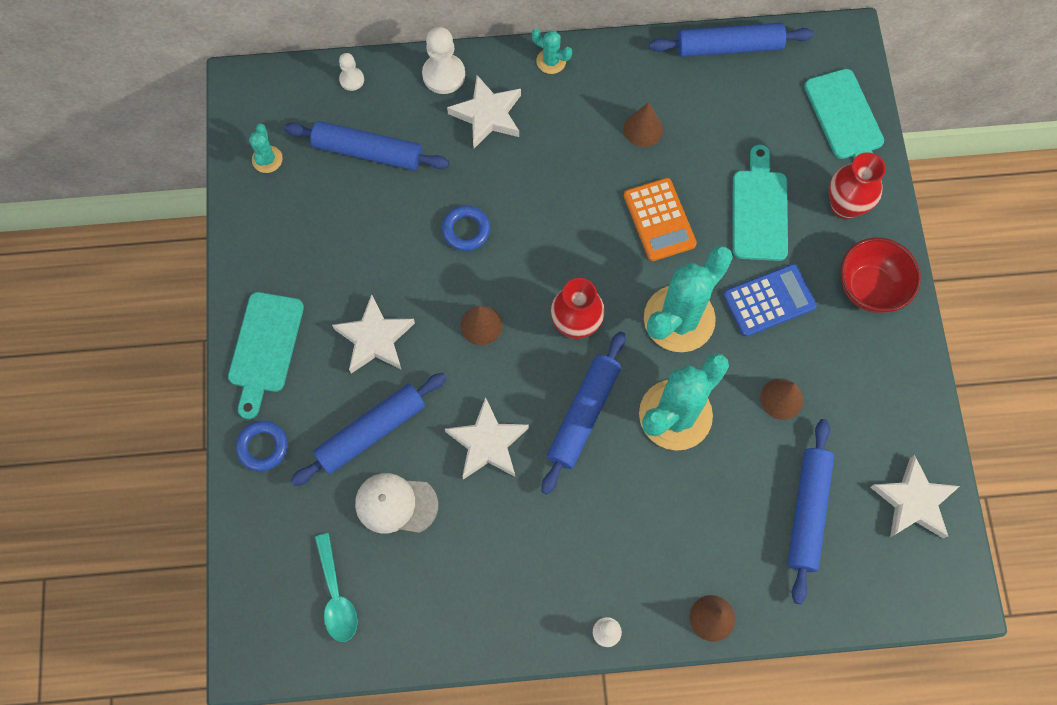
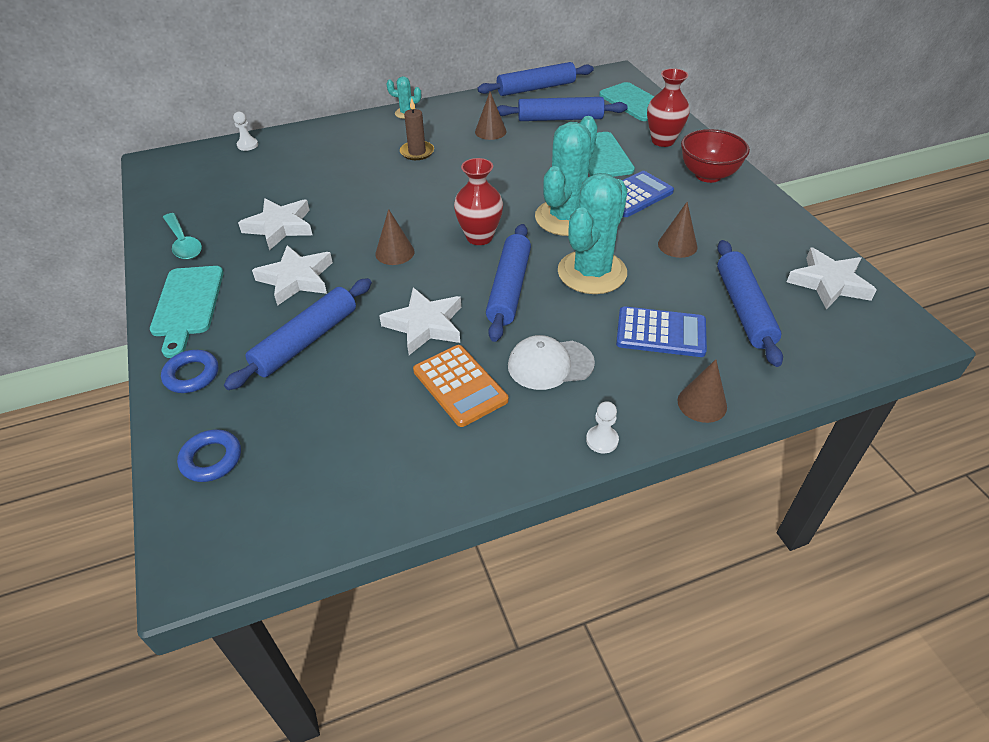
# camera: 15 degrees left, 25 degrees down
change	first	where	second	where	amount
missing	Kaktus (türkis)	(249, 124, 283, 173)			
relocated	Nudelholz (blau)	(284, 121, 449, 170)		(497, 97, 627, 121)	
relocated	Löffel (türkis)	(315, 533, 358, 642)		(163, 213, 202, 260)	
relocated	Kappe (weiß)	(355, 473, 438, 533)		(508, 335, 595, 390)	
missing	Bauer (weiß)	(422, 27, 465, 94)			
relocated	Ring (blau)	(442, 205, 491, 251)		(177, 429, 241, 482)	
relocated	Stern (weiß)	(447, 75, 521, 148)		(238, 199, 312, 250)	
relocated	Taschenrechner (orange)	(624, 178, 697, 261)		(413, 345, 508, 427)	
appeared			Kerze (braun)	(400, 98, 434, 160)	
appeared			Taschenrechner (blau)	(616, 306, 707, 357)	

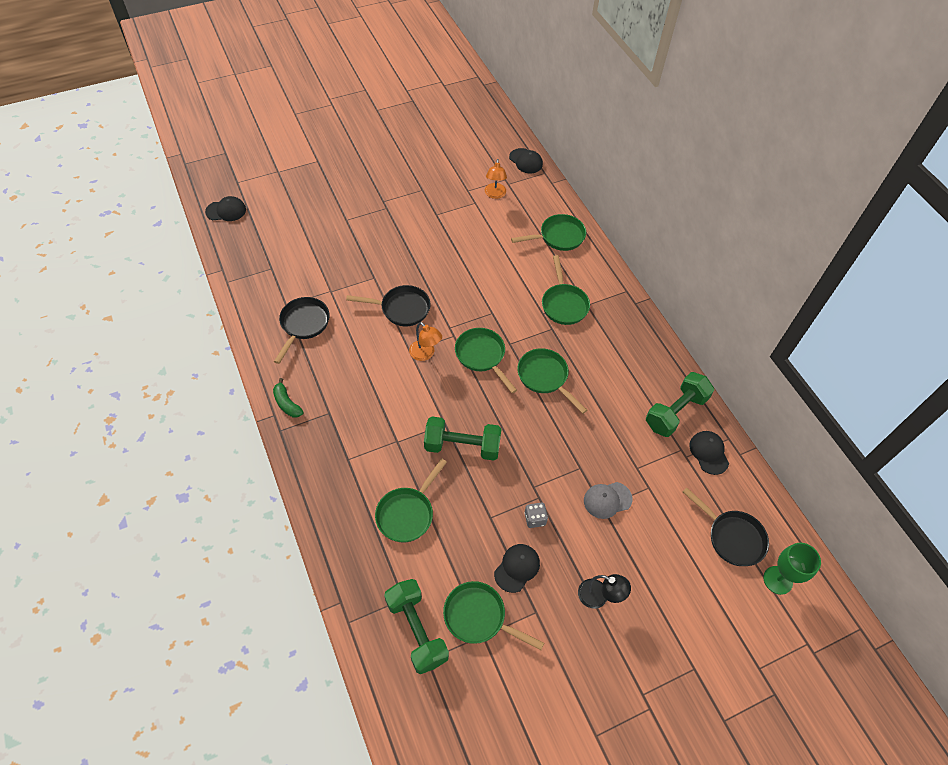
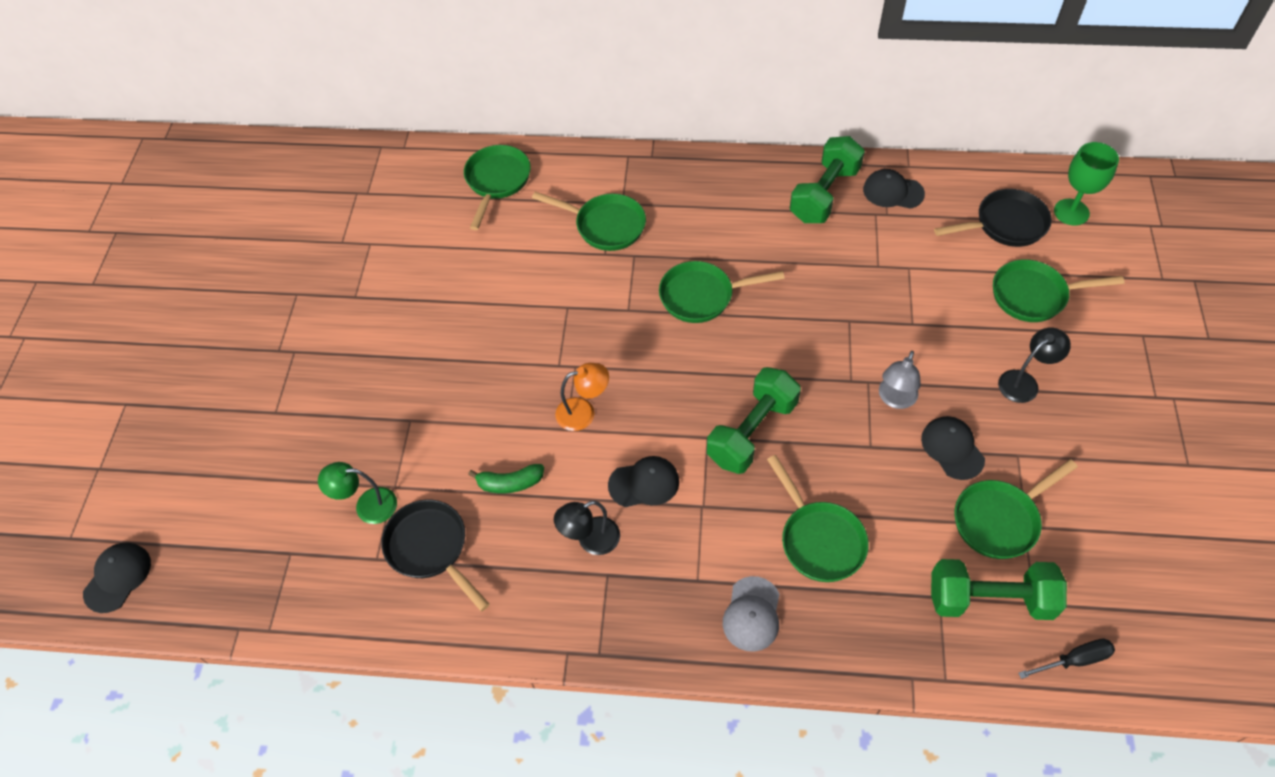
# camera: 55 degrees left, 0 degrees up
change	first	where	second	where	amount
relocated	Banane (grün)	(273, 378, 304, 417)		(468, 464, 544, 493)	
missing	Pfanne (schwarz)	(346, 285, 431, 326)			
relocated	Pfanne (grün)	(455, 328, 517, 393)		(993, 259, 1125, 322)	
missing	Lampe (orange)	(485, 159, 507, 199)			
relocated	Kappe (schwarz)	(509, 148, 543, 173)		(608, 456, 679, 507)	
exchanged	Spielwürfel (grau)	(524, 502, 548, 528)	Lampe (grau)	(879, 351, 921, 409)	
relocated	Kappe (grau)	(584, 482, 632, 519)		(723, 576, 779, 652)	
spun	Hantel (grün)	(646, 372, 714, 437)		(790, 136, 865, 223)	45 degrees clockwise
appeared			Lampe (grün)	(318, 462, 397, 524)	
appeared			Lampe (schwarz)	(554, 501, 620, 555)	
appeared			Schraubenzieher (schwarz)	(1019, 638, 1115, 679)	

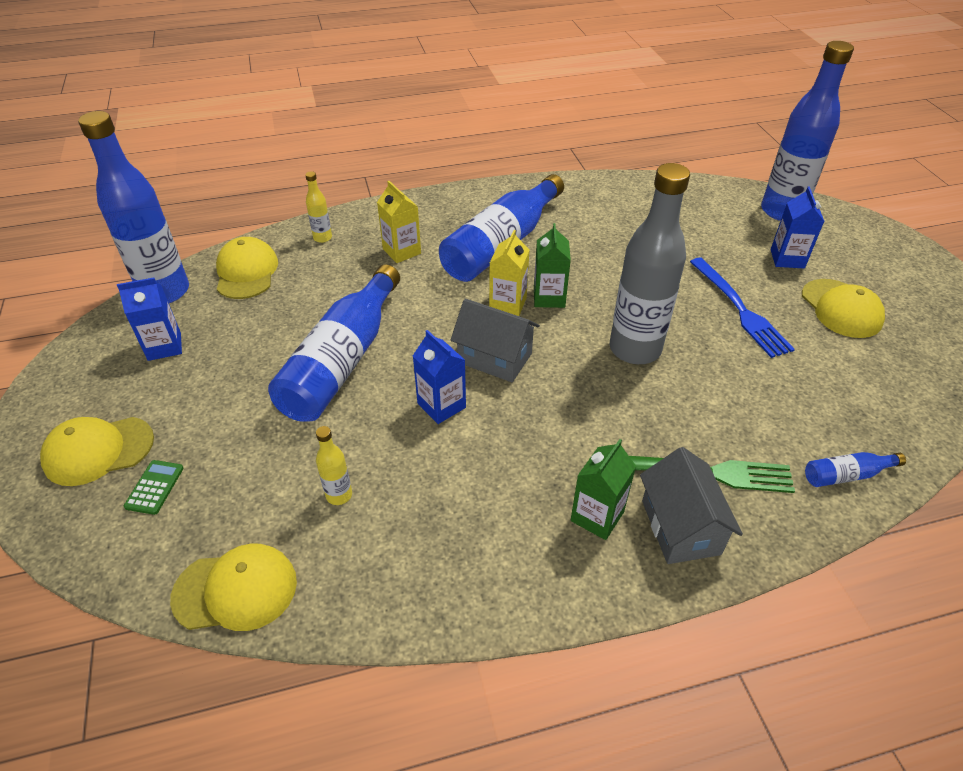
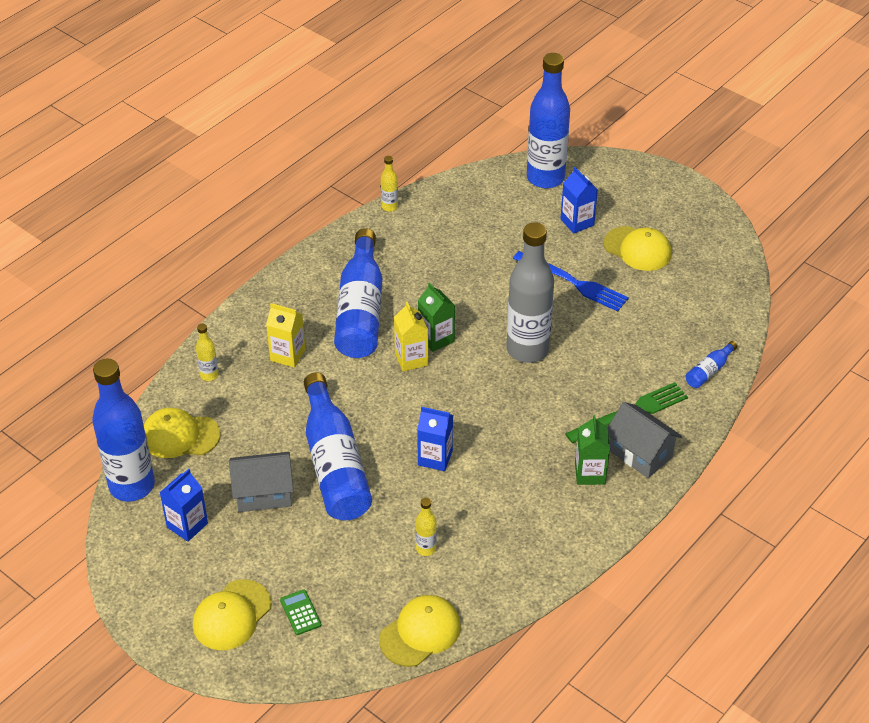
# camera: 35 degrees left, 0 degrees up
change	first	where	second	where	amount
spun	Kappe (gelb)	(216, 237, 278, 299)		(144, 408, 220, 458)	45 degrees counterclockwise
relocated	Haus (grau)	(450, 299, 540, 382)		(229, 452, 294, 512)	
appeared			Flasche (gelb)	(381, 156, 398, 212)	

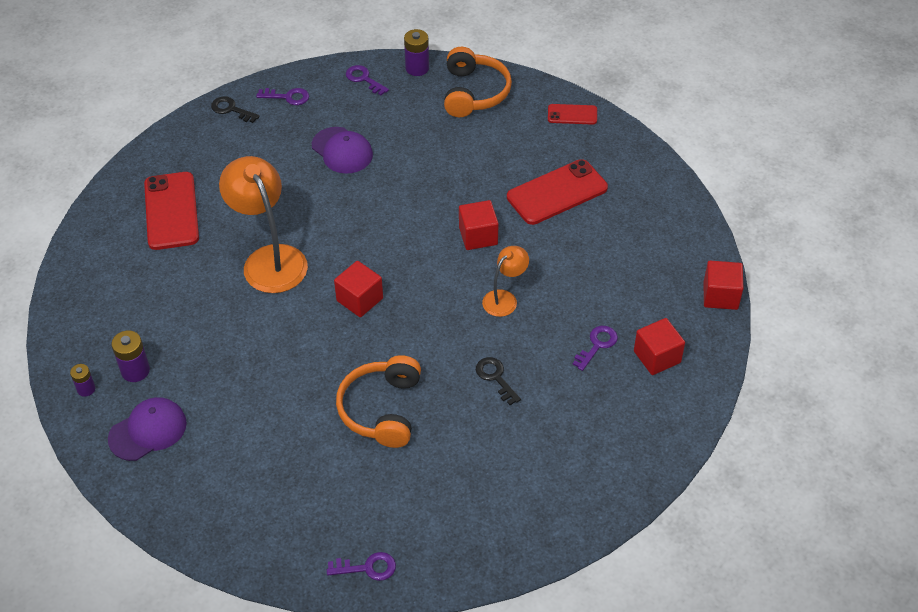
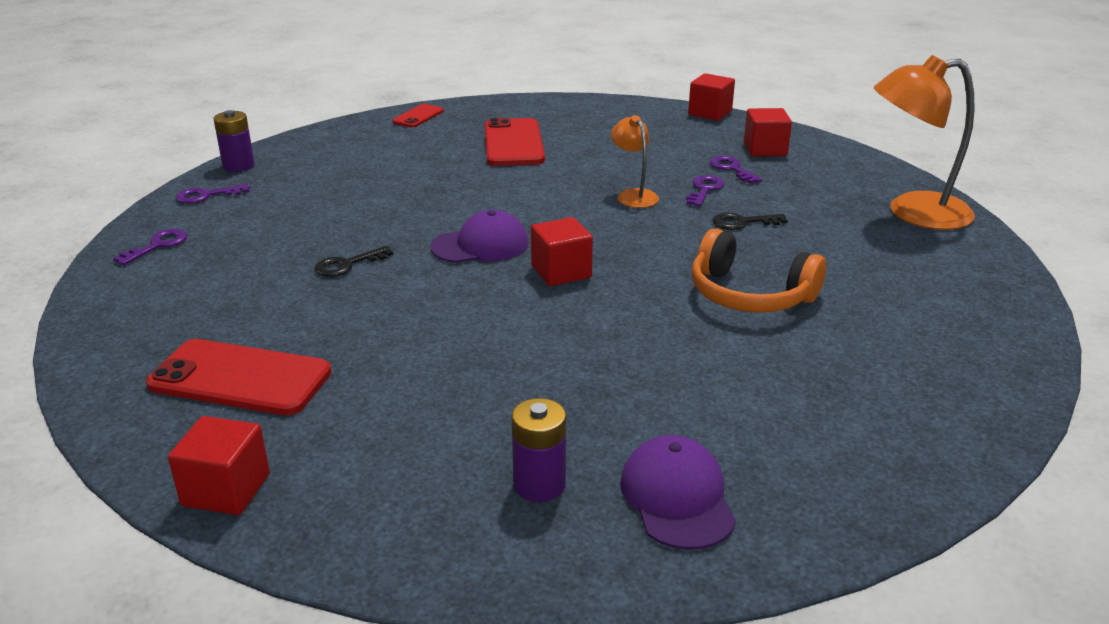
# camera: 65 degrees left, 20 degrees down
change	first	where	second	where	amount
missing	Batterie (lila)	(70, 364, 95, 397)			
relocated	Schlüssel (schwarz)	(211, 96, 260, 123)		(315, 246, 393, 277)	
relocated	Lampe (orange)	(219, 156, 308, 293)		(874, 55, 975, 230)	
relocated	Kappe (lila)	(312, 127, 373, 174)		(431, 210, 529, 263)	
relocated	Schlüssel (lila)	(327, 552, 396, 581)		(686, 175, 725, 206)	
missing	Kopfhörer (orange)	(444, 47, 512, 117)			
relocated	Kubus (rot)	(459, 200, 499, 250)		(168, 416, 270, 515)	

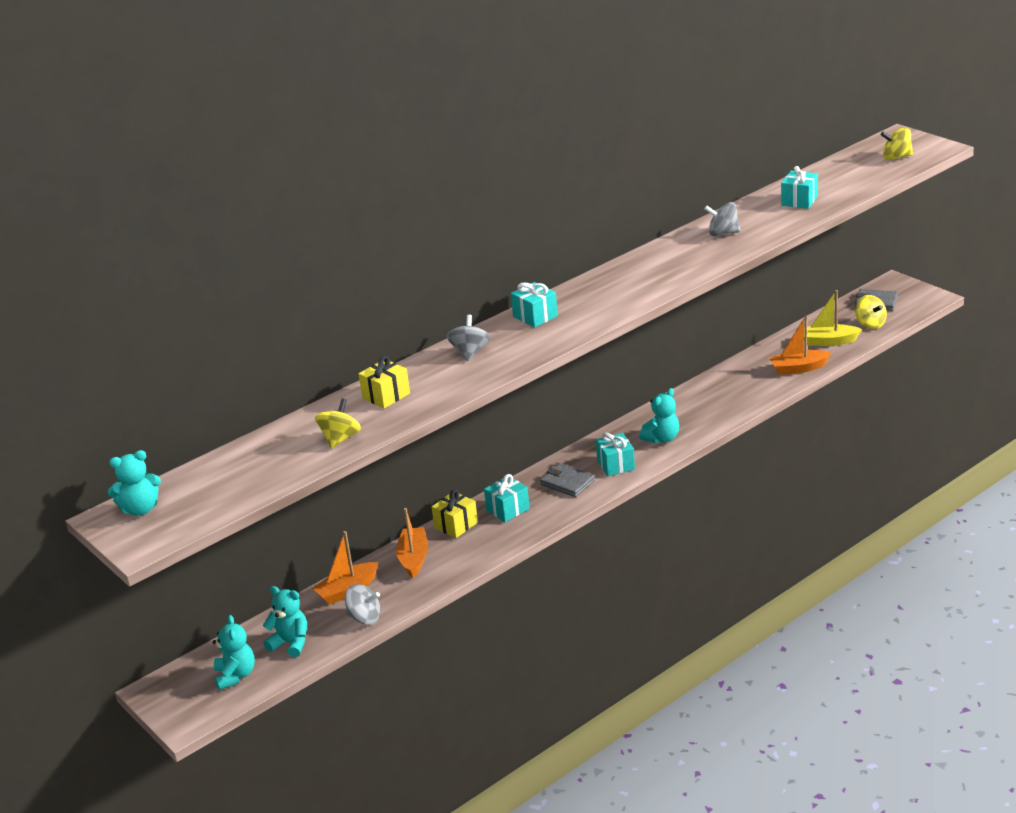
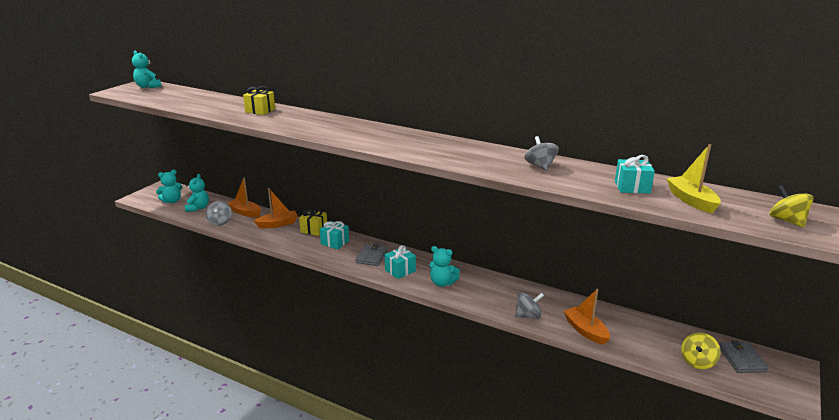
# camera: 65 degrees right, 5 degrees down
change	first	where	second	where	amount
missing	Kreisel (gelb)	(315, 398, 361, 449)			
relocated	Kreisel (grau)	(447, 315, 490, 361)		(515, 292, 544, 319)	
missing	Geschenk (türkis)	(511, 282, 558, 328)			
relocated	Boot (gelb)	(804, 290, 862, 346)		(666, 144, 721, 213)	

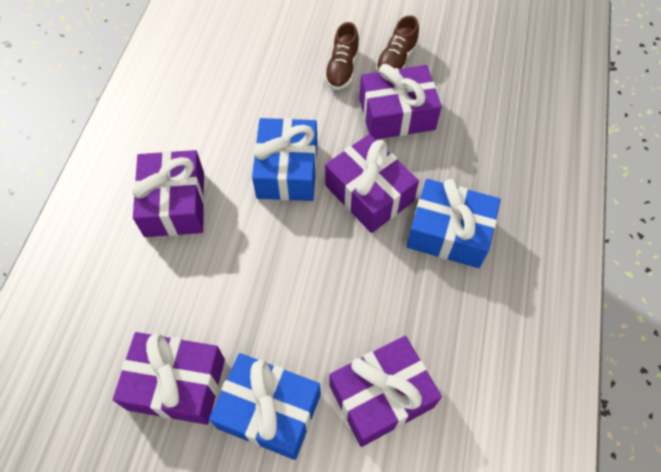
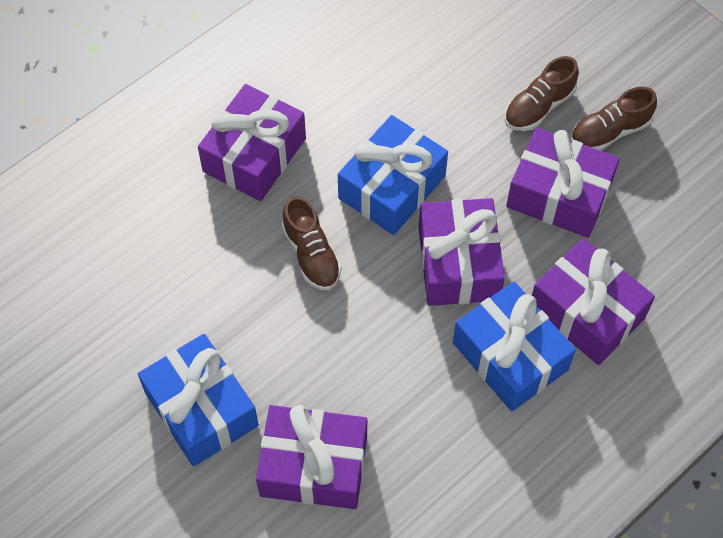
# camera: 35 degrees right, 0 degrees up
change	first	where	second	where	amount
relocated	Geschenk (lila)	(113, 332, 225, 425)		(532, 238, 655, 365)	
appeared			Schuh (braun)	(281, 196, 342, 290)	

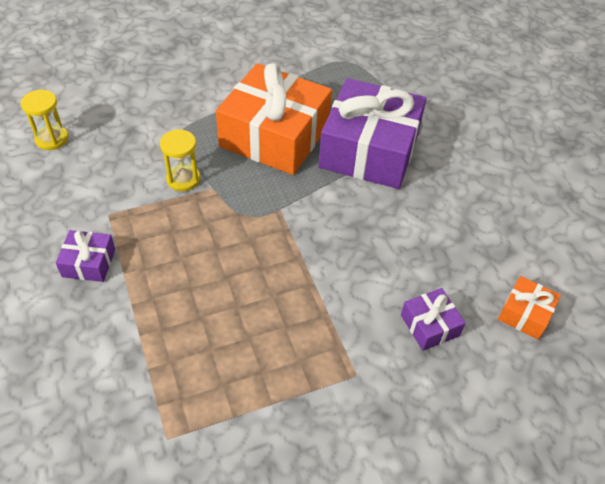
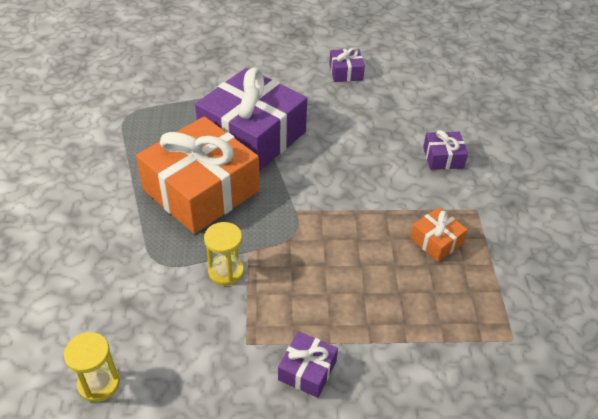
# camera: 70 degrees left, 5 degrees down
change	first	where	second	where	amount
relocated	Geschenk (orange)	(498, 276, 561, 340)		(410, 207, 468, 262)	
appeared			Geschenk (lila)	(329, 48, 365, 82)	

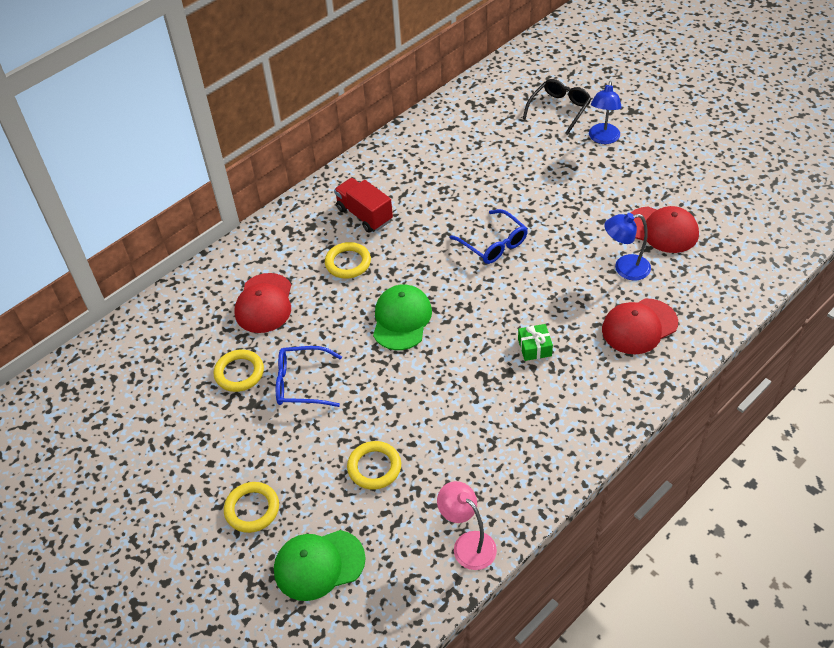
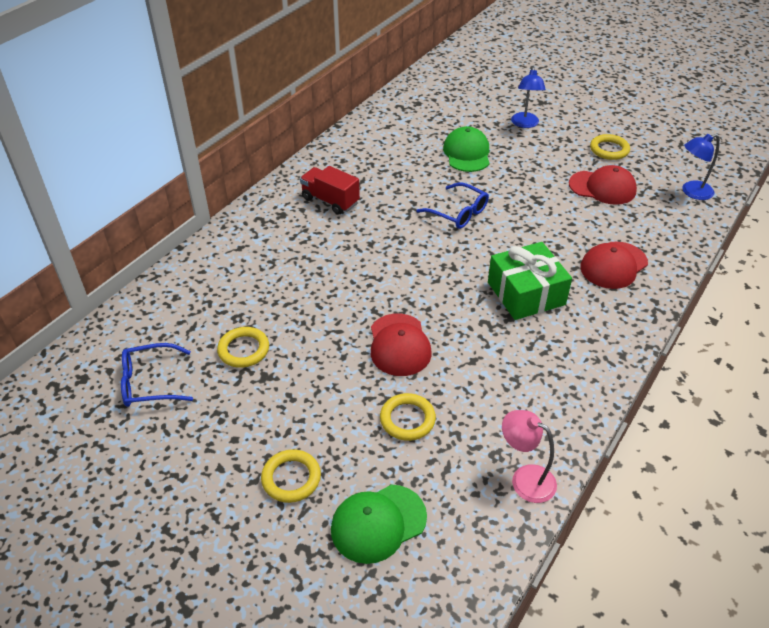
# camera: 15 degrees left, 5 degrees down
change	first	where	second	where	amount
relocated	Kappe (rot)	(234, 273, 291, 333)		(371, 313, 432, 376)	
relocated	Brille (blau)	(276, 346, 342, 407)		(121, 343, 193, 407)	
relocated	Ring (gelb)	(325, 242, 371, 279)		(590, 134, 630, 160)	
relocated	Kappe (grün)	(373, 284, 432, 350)		(443, 126, 490, 172)	
size	Geschenk (grün)	(518, 324, 553, 361)		(488, 242, 572, 320)	x2.15
missing	Brille (schwarz)	(523, 79, 591, 135)			
relocated	Lampe (blau)	(604, 213, 651, 281)		(682, 134, 720, 200)	

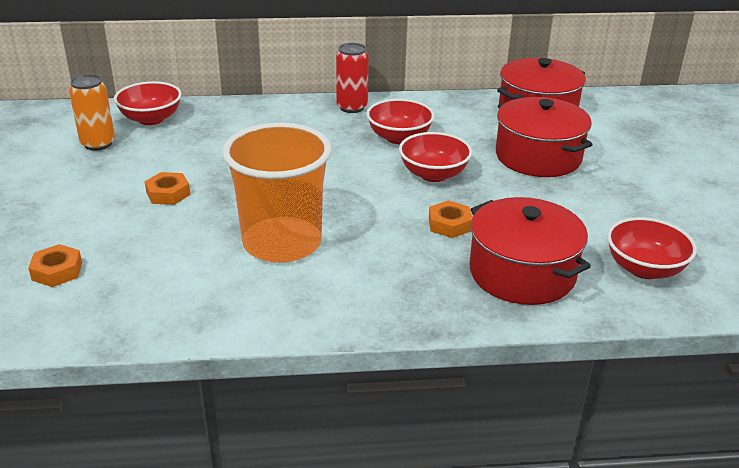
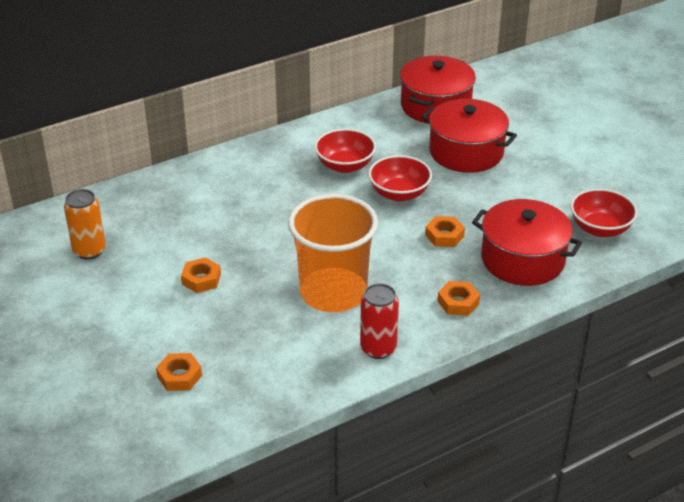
# camera: 25 degrees left, 5 degrees up
change	first	where	second	where	amount
missing	Schüssel (rot)	(114, 81, 182, 125)			
relocated	Dose (rot)	(336, 43, 369, 113)		(360, 283, 399, 359)	
appeared			Sechskantmutter (orange)	(438, 281, 480, 316)	

